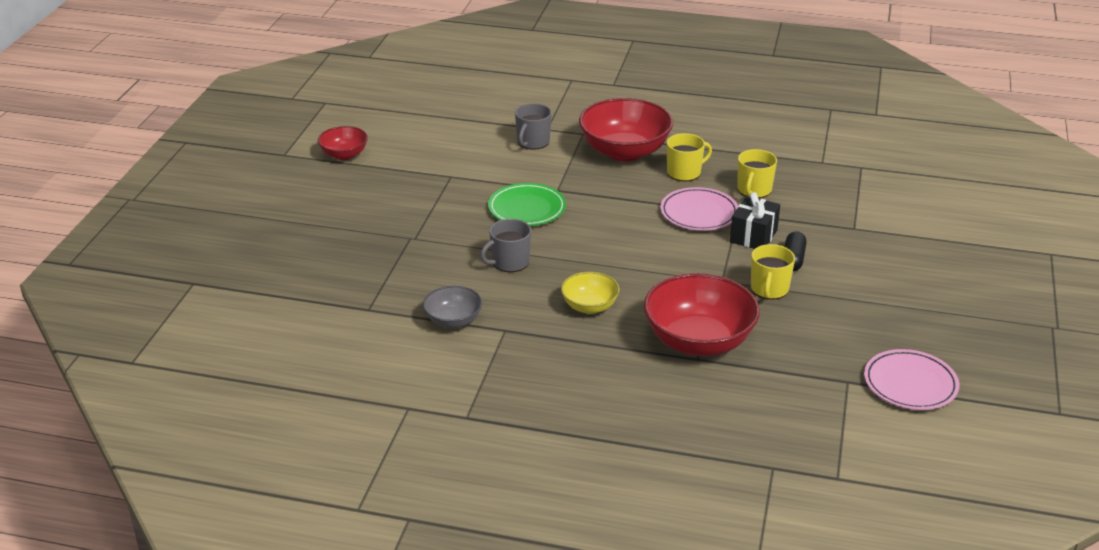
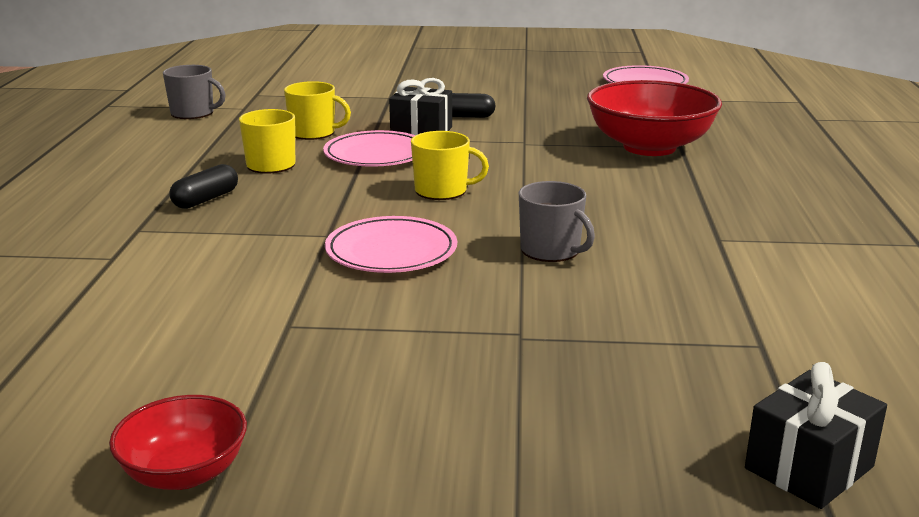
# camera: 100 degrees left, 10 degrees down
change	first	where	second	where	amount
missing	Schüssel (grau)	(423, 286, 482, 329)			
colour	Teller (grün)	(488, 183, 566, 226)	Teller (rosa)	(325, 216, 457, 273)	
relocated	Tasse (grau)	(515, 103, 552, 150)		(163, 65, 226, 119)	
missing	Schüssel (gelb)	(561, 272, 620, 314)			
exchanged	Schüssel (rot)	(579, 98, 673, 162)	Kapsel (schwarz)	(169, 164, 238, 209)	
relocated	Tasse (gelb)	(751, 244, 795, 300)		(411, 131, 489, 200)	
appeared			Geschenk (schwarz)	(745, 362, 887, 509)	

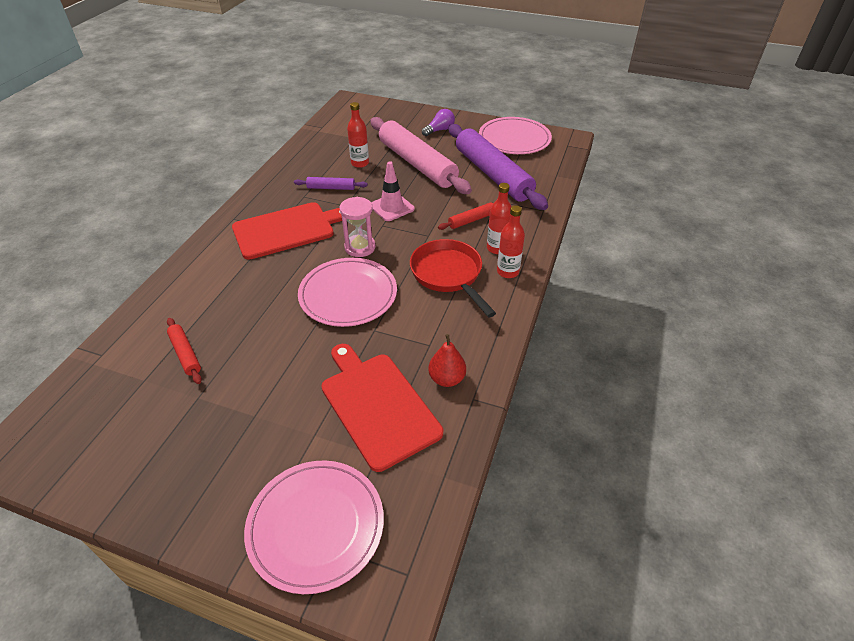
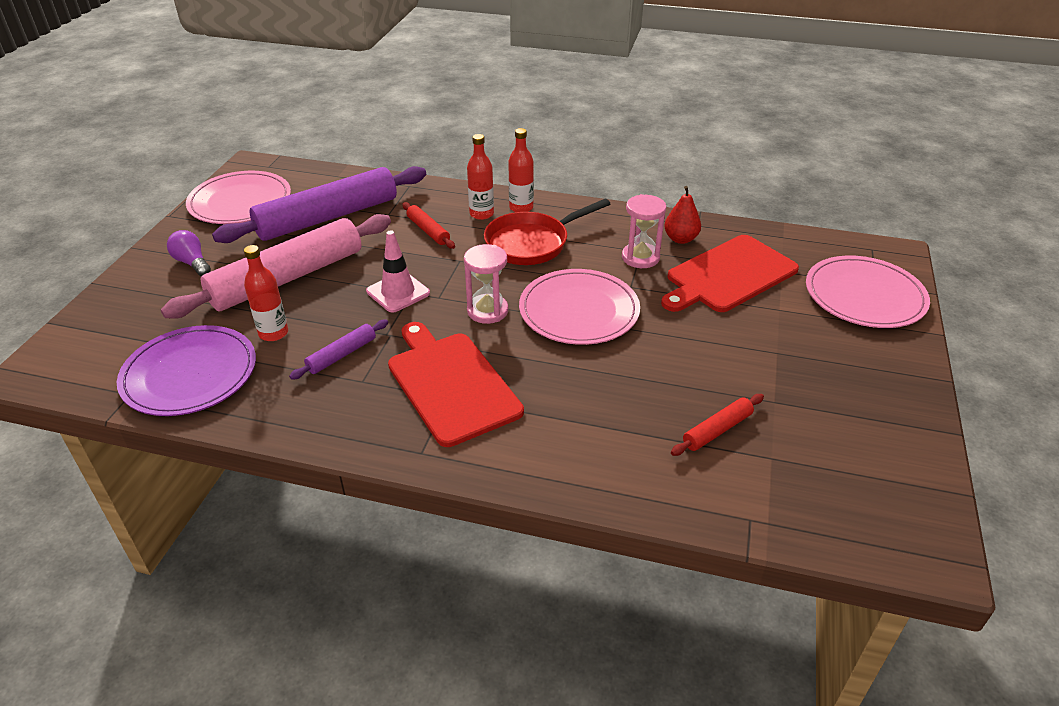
# camera: 95 degrees left, 5 degrees down
change	first	where	second	where	amount
spun	Nudelholz (lila)	(294, 177, 368, 190)		(289, 320, 388, 380)	45 degrees clockwise
appeared			Teller (lila)	(117, 325, 256, 416)	
appeared			Sanduhr (rosa)	(622, 194, 667, 268)	

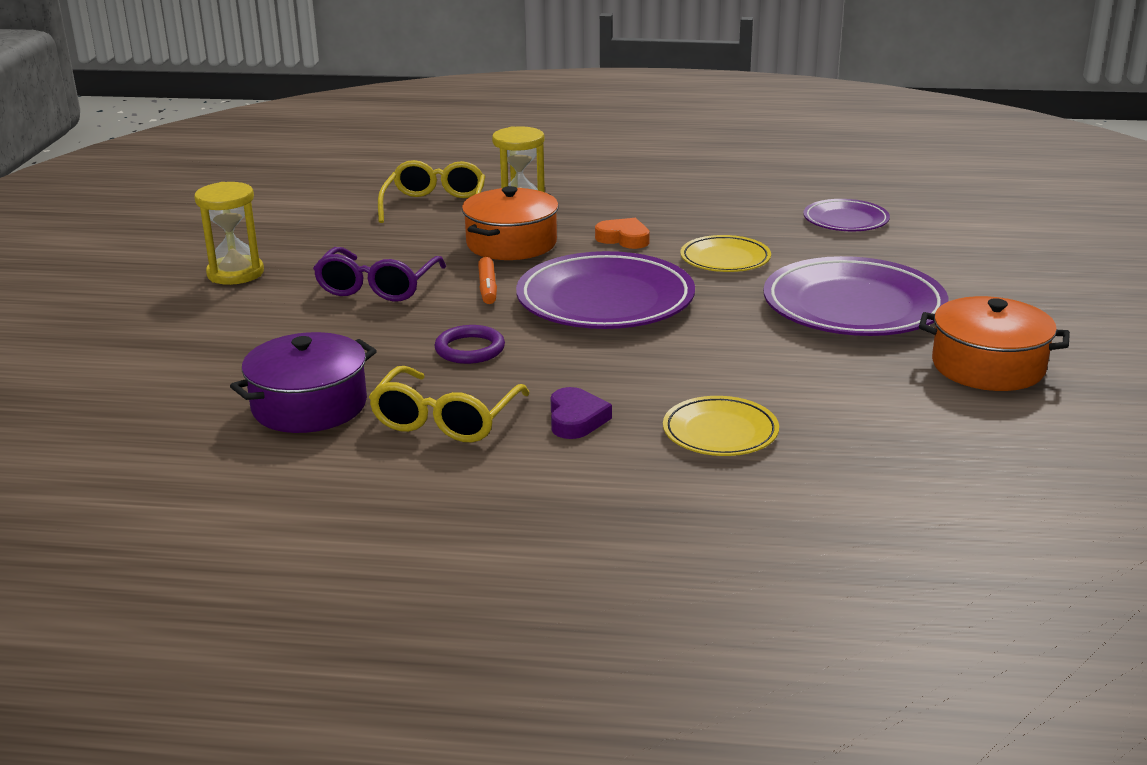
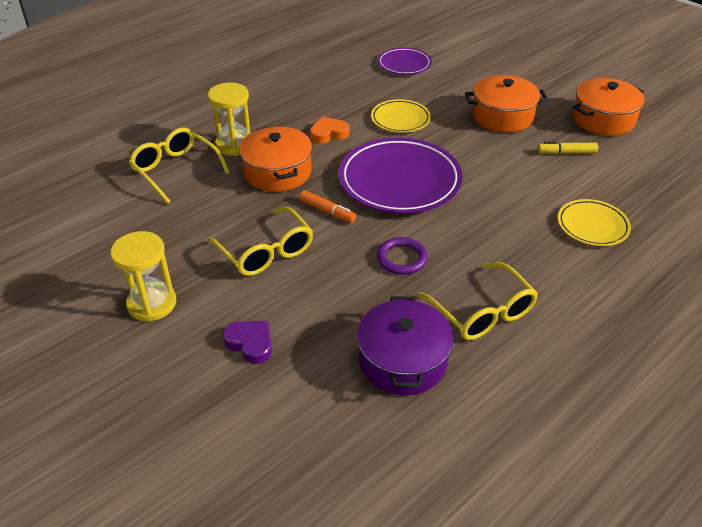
# camera: 50 degrees left, 15 degrees up
change	first	where	second	where	amount
colour	Brille (lila)	(313, 247, 446, 302)	Brille (gelb)	(208, 207, 313, 276)	
relocated	Herz (lila)	(550, 387, 612, 439)		(223, 321, 272, 364)	
exchanged	Teller (lila)	(764, 256, 949, 336)	Kochtopf (orange)	(465, 75, 548, 132)	
appeared			Filzstift (gelb)	(538, 142, 598, 154)	

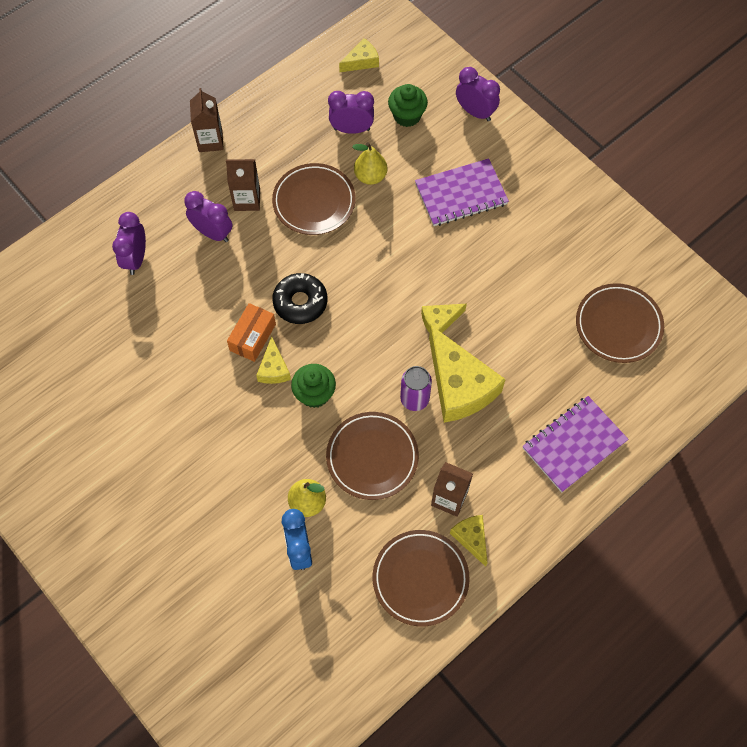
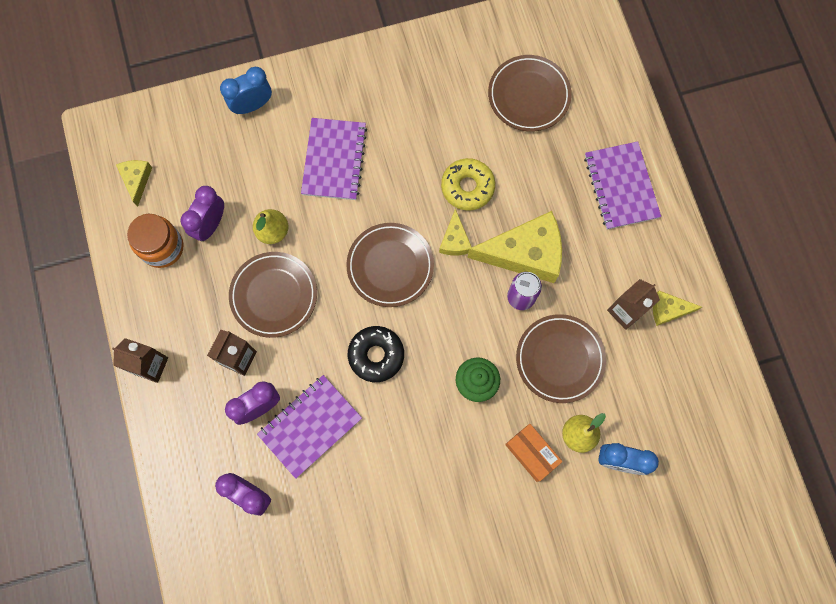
# camera: 65 degrees left, 10 degrees up
change	first	where	second	where	amount
relocated	Schachtel (orange)	(227, 303, 276, 362)		(505, 424, 563, 482)	
missing	Käse (gelb)	(256, 336, 291, 384)			
relocated	Teller (braun)	(373, 530, 470, 626)		(346, 223, 434, 307)	
missing	Muffin (grün)	(388, 84, 428, 127)			
colour	Wecker (lila)	(456, 67, 500, 121)	Wecker (blau)	(220, 67, 272, 114)	
appeared			Einmachglas (orange)	(127, 214, 184, 268)	
appeared			Notizbuch (lila)	(257, 375, 362, 479)	
appeared			Donut (gelb)	(441, 158, 495, 211)	

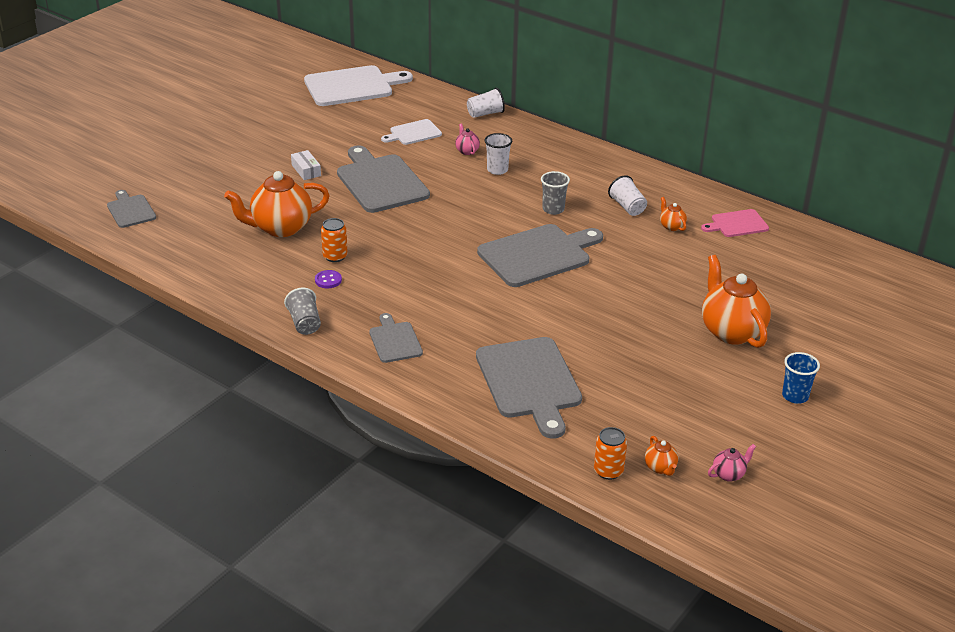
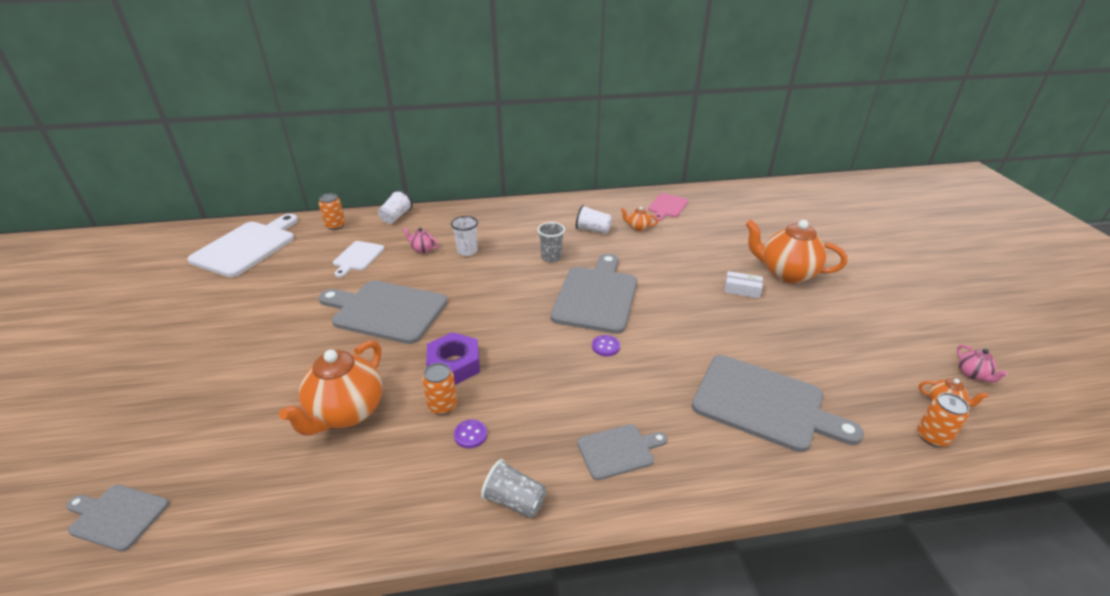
# camera: 45 degrees left, 0 degrees up
change	first	where	second	where	amount
relocated	Schachtel (weiß)	(291, 150, 321, 180)		(724, 271, 763, 298)	
spun	Schneidebrett (grau)	(369, 313, 423, 363)		(577, 424, 667, 480)	135 degrees clockwise
spun	Teekanne (rosa)	(708, 444, 756, 482)		(957, 345, 1008, 383)	150 degrees clockwise
missing	Becher (blau)	(782, 352, 820, 404)			
appeared			Dose (orange)	(319, 193, 345, 230)	
appeared			Sechskantmutter (lila)	(426, 332, 480, 385)	
appeared			Knopf (lila)	(592, 335, 620, 356)	

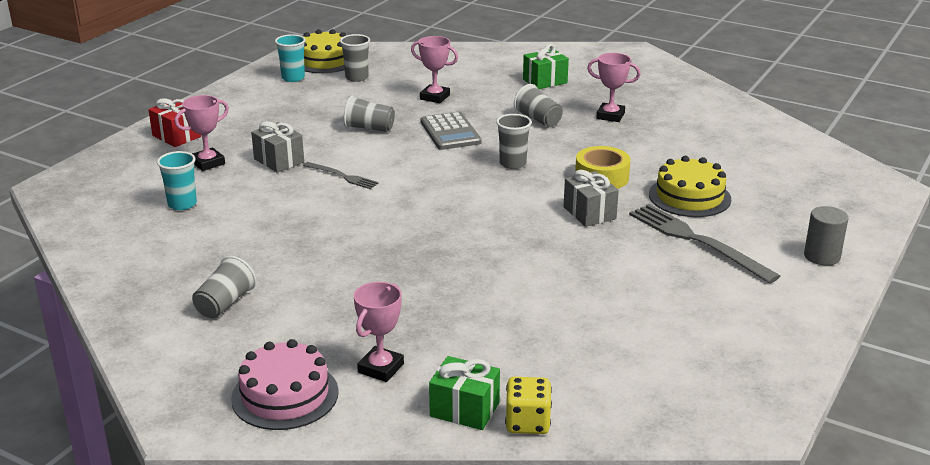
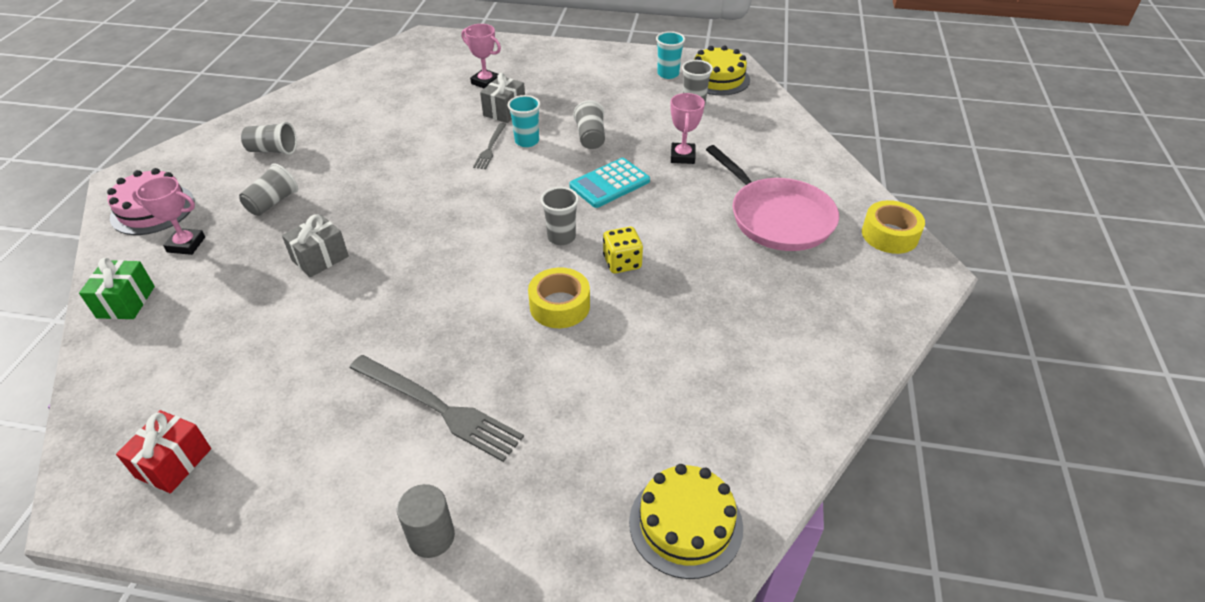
# camera: 70 degrees right, 15 degrees up
change	first	where	second	where	amount
relocated	Geschenk (rot)	(148, 98, 201, 147)		(116, 410, 211, 493)	
relocated	Becher (türkis)	(157, 151, 197, 210)		(508, 95, 540, 147)	
colour	Taschenrechner (grau)	(421, 112, 482, 150)	Taschenrechner (türkis)	(569, 158, 650, 208)	
relocated	Spielwürfel (gelb)	(505, 377, 552, 434)		(603, 227, 643, 273)	
relocated	Becher (grau)	(514, 84, 563, 127)		(239, 163, 298, 216)	
exchanged	Geschenk (grün)	(523, 44, 569, 89)	Pfanne (rosa)	(706, 145, 839, 251)	
relocated	Geschenk (grau)	(564, 170, 619, 227)		(282, 214, 349, 277)	
missing	Pokal (rosa)	(587, 53, 641, 122)			
spun	Gabel (grau)	(629, 204, 780, 283)		(349, 355, 524, 462)	90 degrees clockwise
relocated	Kuchen (gelb)	(649, 156, 731, 217)		(629, 464, 743, 579)	
appeared			Klebeband (gelb)	(862, 200, 925, 254)	

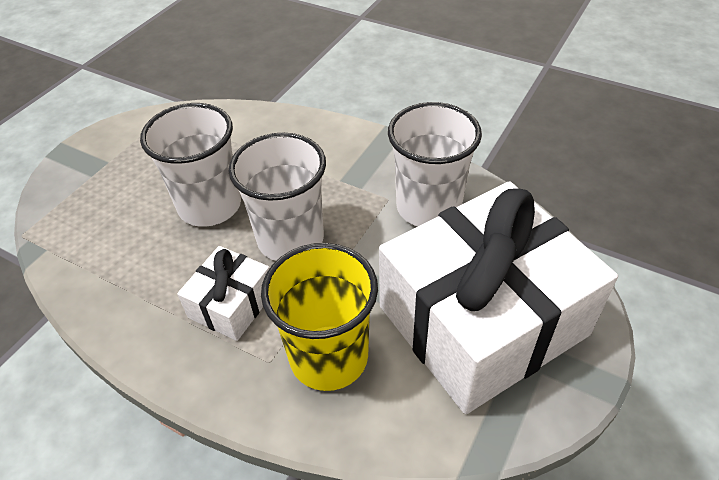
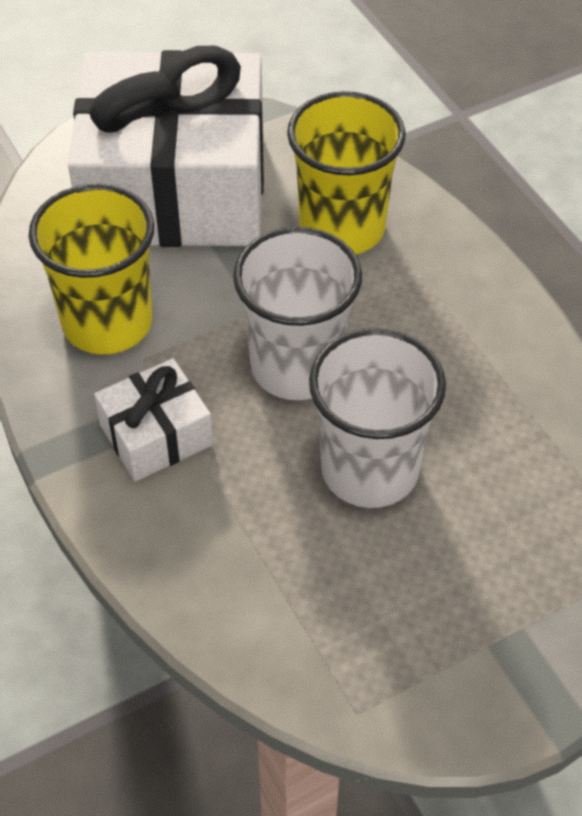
# camera: 150 degrees left, 5 degrees up
change	first	where	second	where	amount
relocated	Geschenk (weiß)	(177, 246, 270, 341)		(94, 358, 213, 481)	
colour	Becher (weiß)	(388, 102, 482, 227)	Becher (gelb)	(28, 184, 154, 354)	

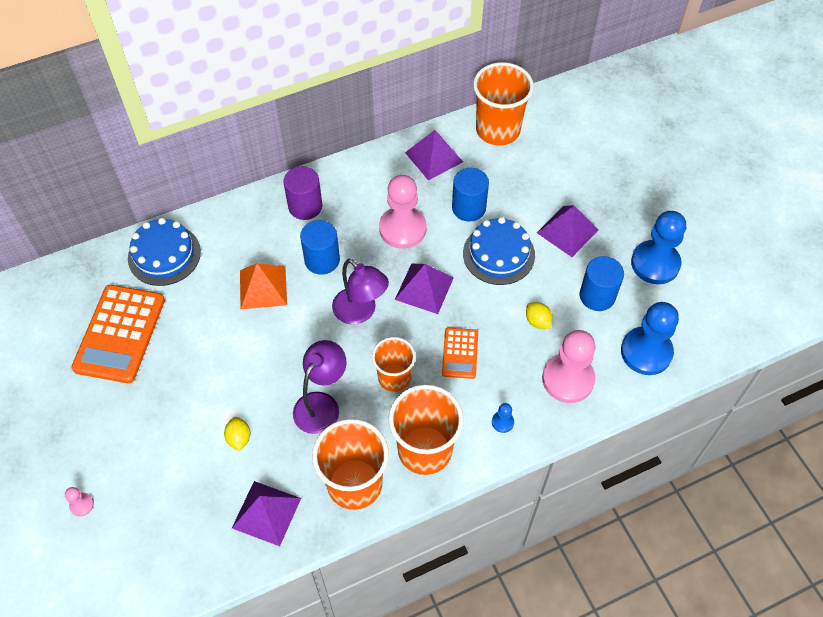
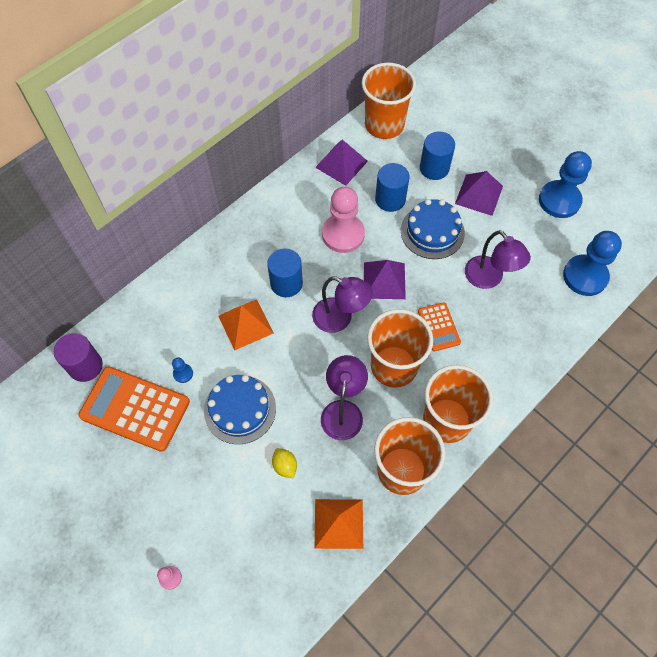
# camera: 20 degrees left, 5 degrees up
change	first	where	second	where	amount
spun	Taschenrechner (orange)	(71, 285, 165, 383)		(78, 366, 190, 452)	120 degrees clockwise
relocated	Kuchen (blau)	(128, 218, 201, 286)		(204, 375, 276, 444)	
colour	Pyramide (lila)	(232, 481, 301, 546)	Pyramide (orange)	(315, 499, 363, 549)	
relocated	Vollzylinder (lila)	(283, 166, 322, 220)		(54, 333, 103, 382)	
size	Becher (orange)	(372, 337, 416, 392)		(367, 309, 433, 388)	x1.60
relocated	Bauer (blau)	(492, 403, 514, 433)		(172, 357, 193, 383)	
exchanged	Zitrone (gelb)	(526, 302, 552, 329)	Lampe (lila)	(465, 230, 531, 289)	
missing	Bauer (rosa)	(542, 330, 596, 403)			
relocated	Vollzylinder (blau)	(580, 256, 624, 311)		(420, 131, 455, 180)	

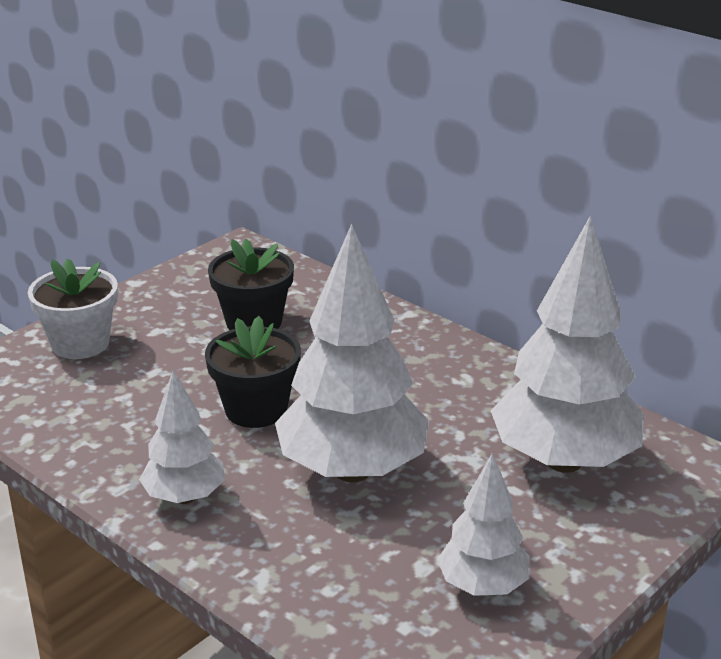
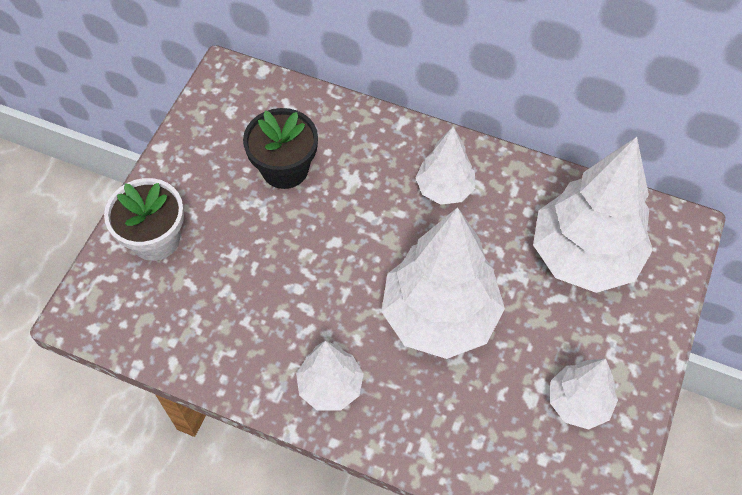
# camera: 20 degrees left, 30 degrees up
change	first	where	second	where	amount
missing	Blumentopf (schwarz)	(205, 316, 301, 428)			
appeared			Baum (weiß)	(416, 127, 475, 205)	

